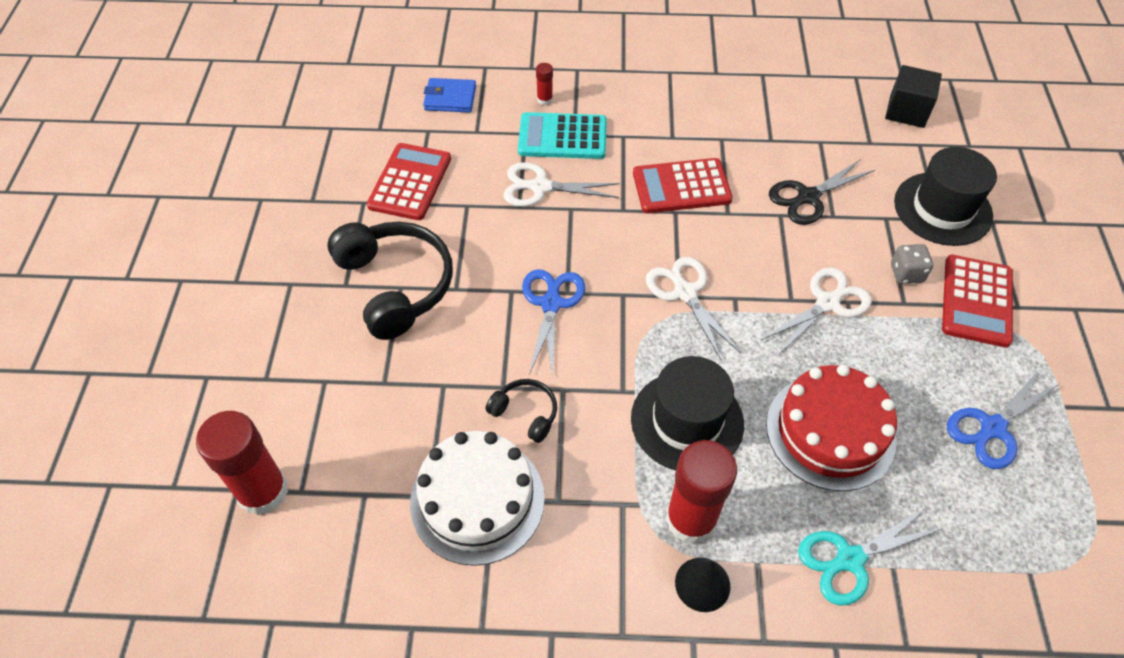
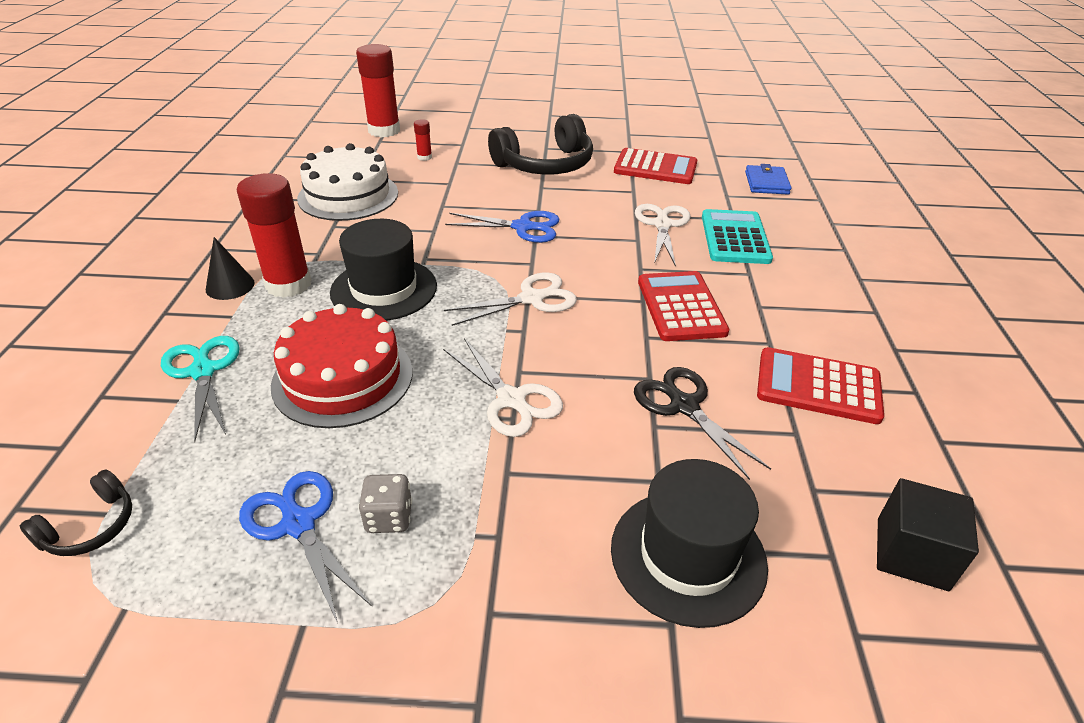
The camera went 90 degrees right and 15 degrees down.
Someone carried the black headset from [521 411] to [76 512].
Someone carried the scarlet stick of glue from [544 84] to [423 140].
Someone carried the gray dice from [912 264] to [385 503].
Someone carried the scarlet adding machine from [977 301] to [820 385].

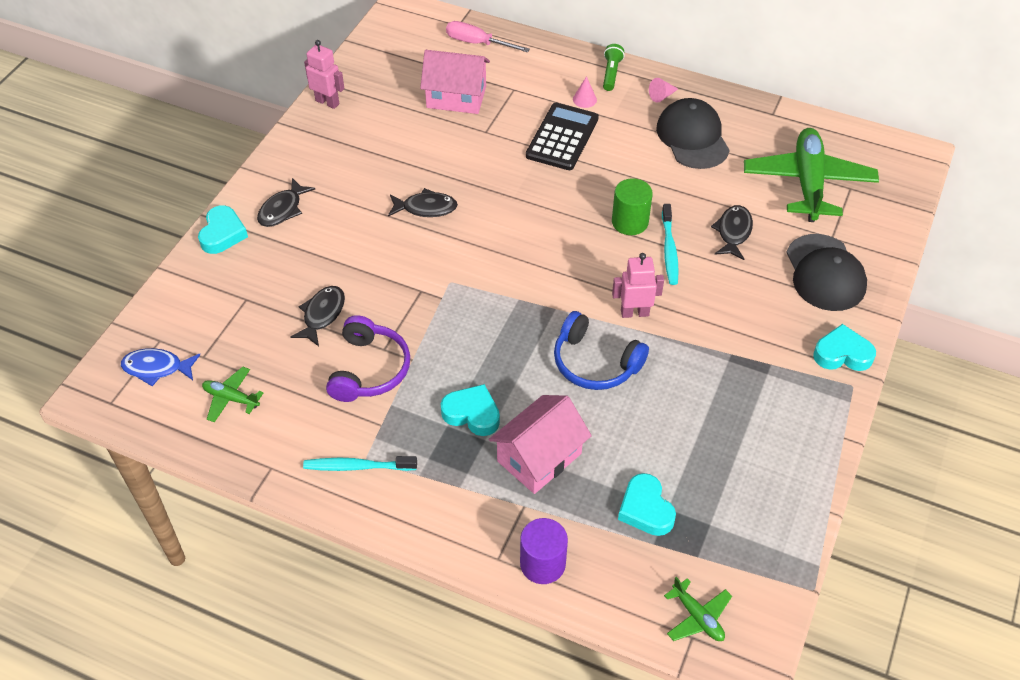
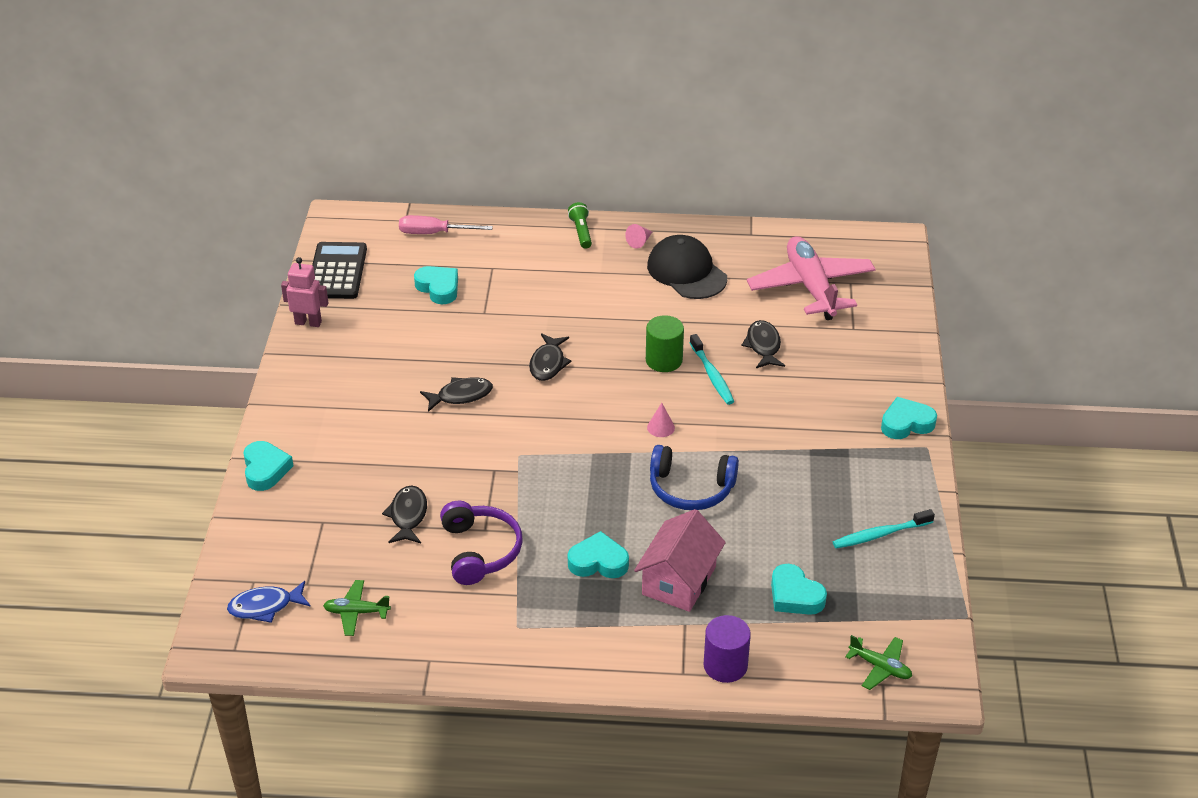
The camera went 20 degrees left and 10 degrees down.
Someone took away the rose-pink robot at [638 285].
Someone took away the black cap at [826 272].
Someone carried the black fish figure from [286 202] to [550 357].
Someone carried the aqua toothbrush from [360 463] to [884 529].
Someone carried the black adding machine from [562 136] to [339 270].
Someone carried the rose-pink solid cone from [585 92] to [661 420].
Someone swapped the rose-pink house at [455 82] for the aqua heart at [436 285].
Someone repainted the green aeroplane at [811 175], which became the rose-pink aeroplane at [811 278].

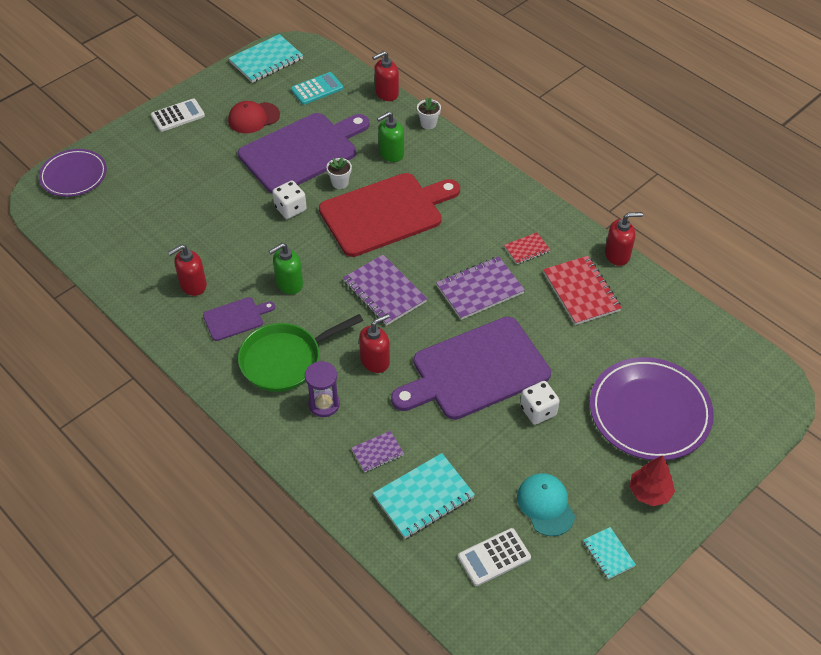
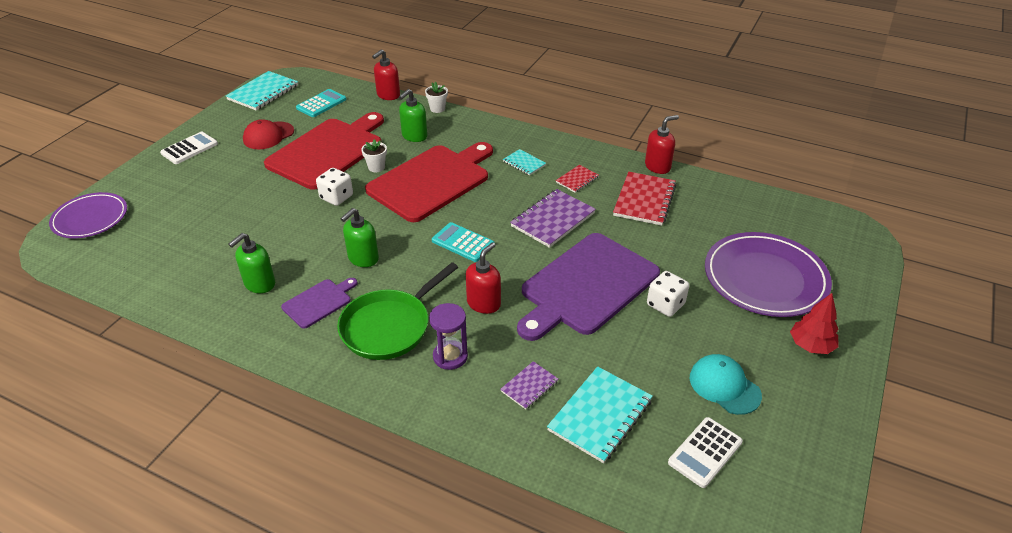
The camera went 20 degrees left and 10 degrees down.
Someone carried the aqua notebook from [609 553] to [524 162].
Someone swapped the violet notebook at [385 290] for the aqua adding machine at [463 242].
Someone repainted the scarlet soap pump at [187 270], which became the green soap pump at [252 263].
Someone repainted the violet cutting board at [303 153], which became the scarlet cutting board at [324 151].
Someone rotated the scarlet notebook at [582 290] by 60 degrees clockwise.

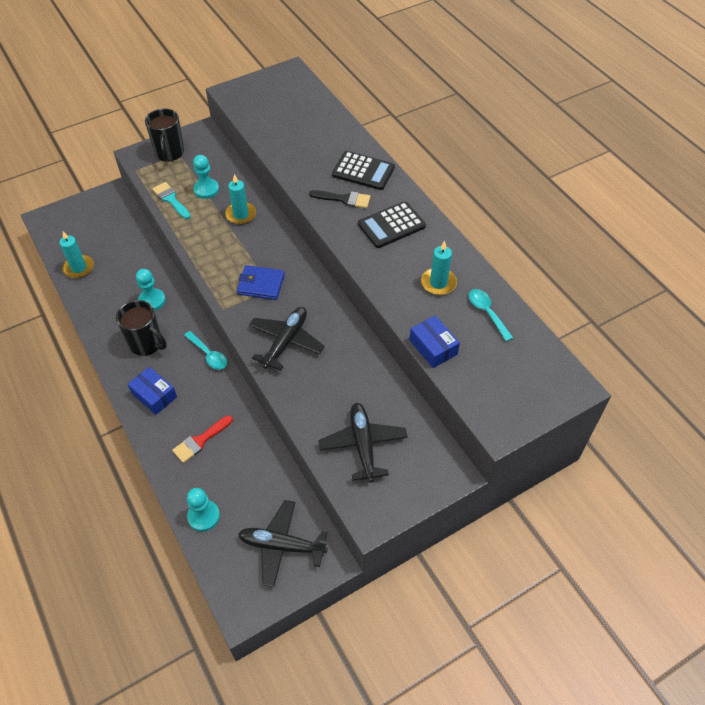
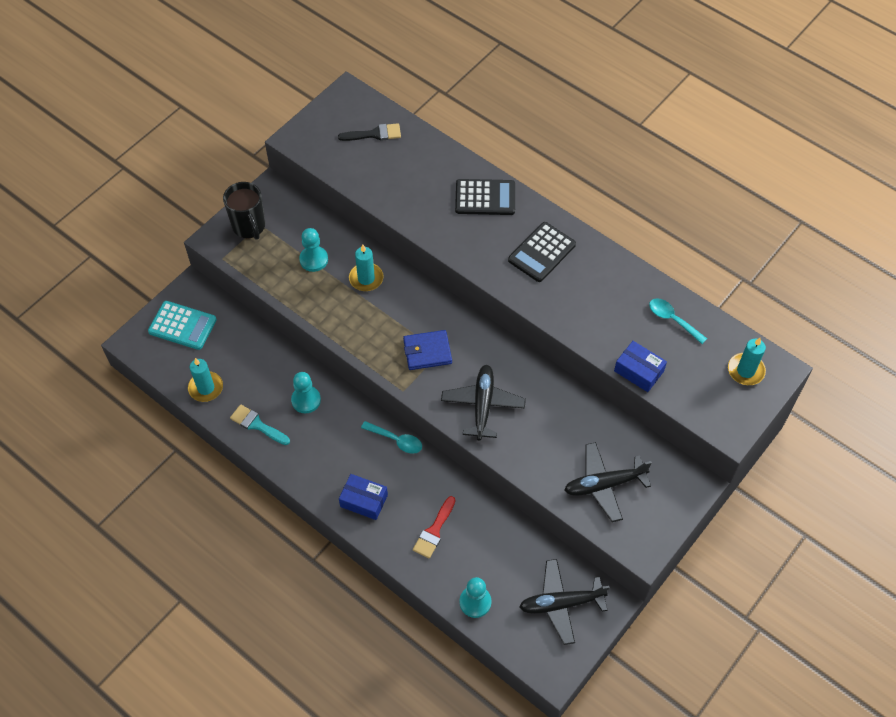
The camera went 20 degrees left and 5 degrees up.
Someone took away the black tea mug at [141 328].
Someone put down the aqua adding machine at [182 325].
Someone carried the aqua paintbrush from [171 200] to [260 424].
Someone carried the black paintbrush from [340 199] to [369 132].
Someone carried the aqua pillar candle from [439 268] to [747 361].
Someone rotated the black aeroplane at [363 442] by 75 degrees counterclockwise.

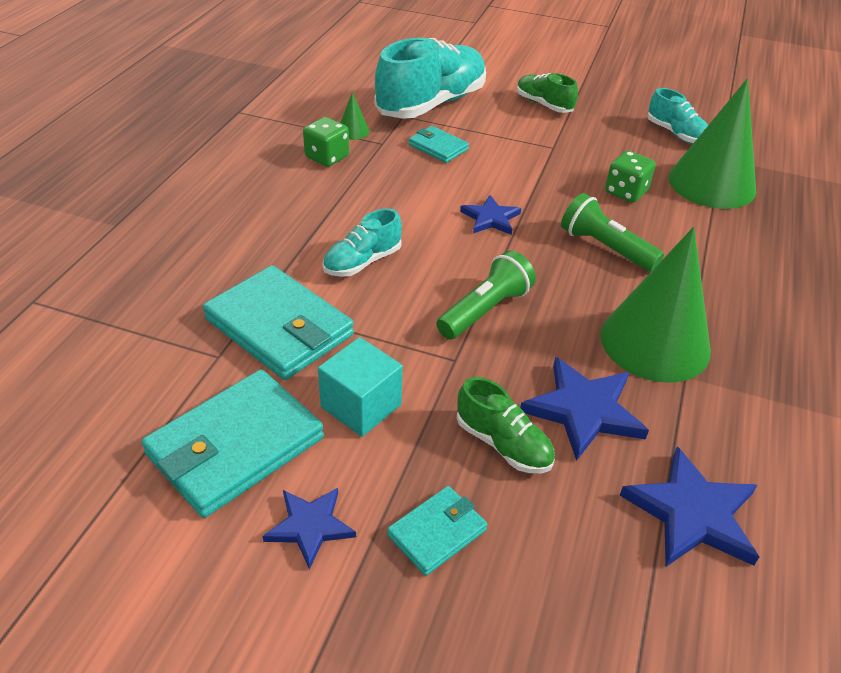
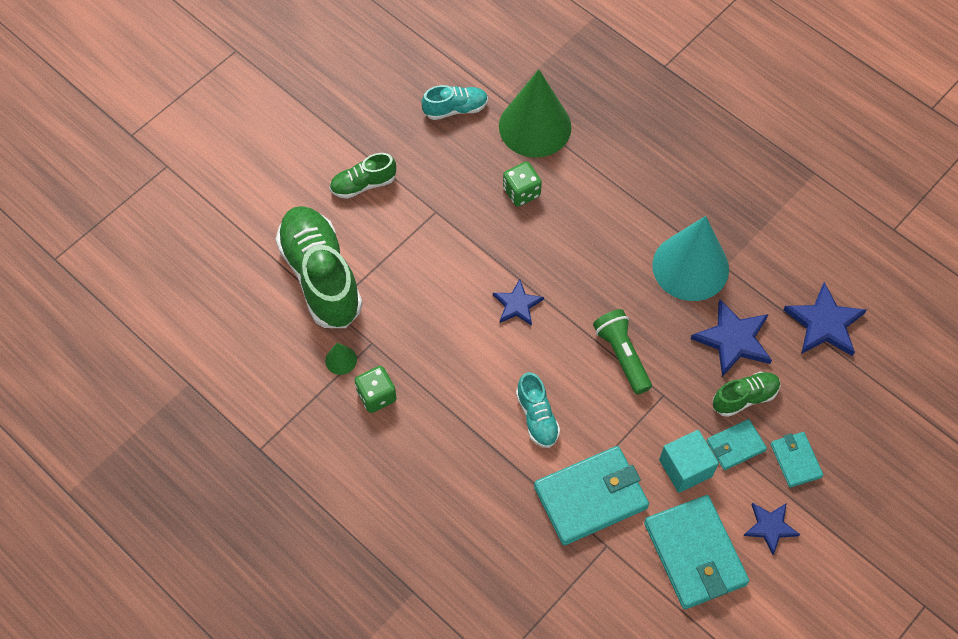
The camera went 65 degrees left and 20 degrees up.
Someone took away the green flashlight at [612 232].
Someone carried the aqua wallet from [439 144] to [737 444].
Someone repainted the aqua shoe at [430 78], which became the green shoe at [319 267].
Someone repainted the green solid cone at [655 305], which became the aqua solid cone at [690 258].

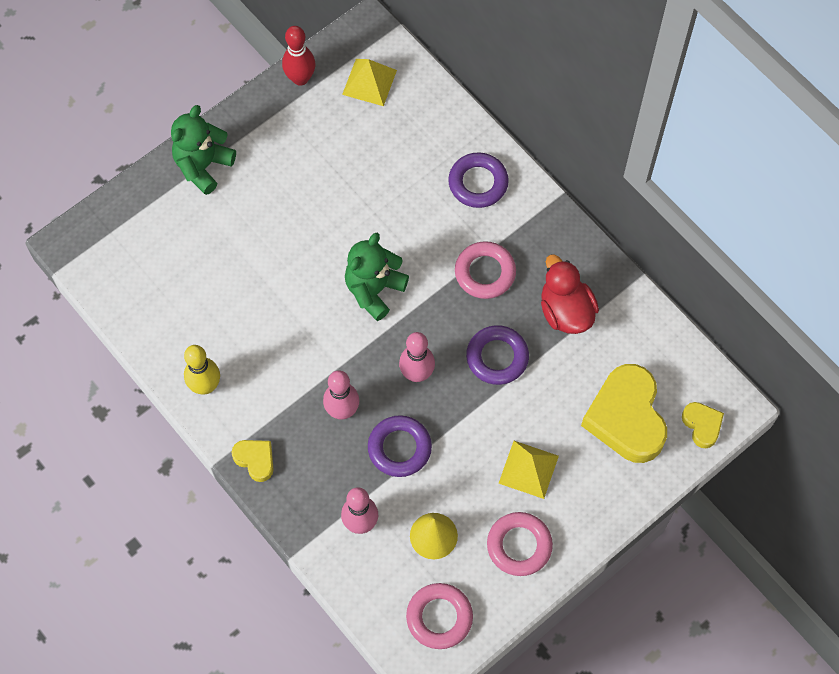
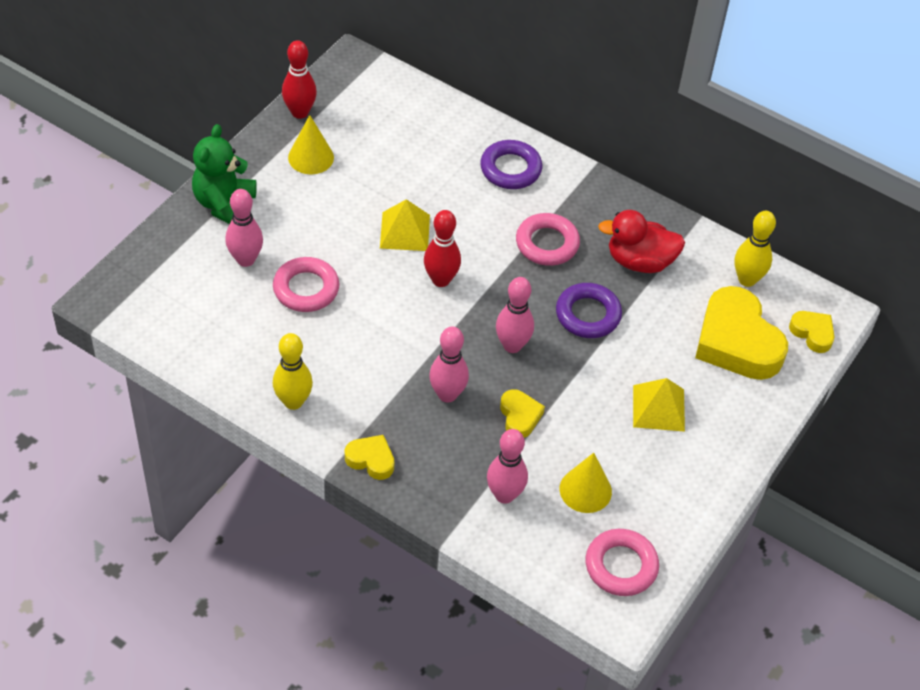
The camera went 20 degrees left and 15 degrees down.
Someone put down the rose-pink bowling pin at [244 228].
Someone put down the yellow solid cone at [311 144].
Someone put down the yellow bowling pin at [755 249].
Someone carried the yellow pyramid from [369 82] to [405 225].
Someone carried the rose-pink ring from [520 544] to [306 284].
Someone swapped the green teddy bear at [377 277] for the scarlet bowling pin at [442 248].
Someone swapped the violet ring at [400 446] for the yellow heart at [522 413].
Someone rotated the scarlet rubber duck at [570 294] by 45 degrees counterclockwise.

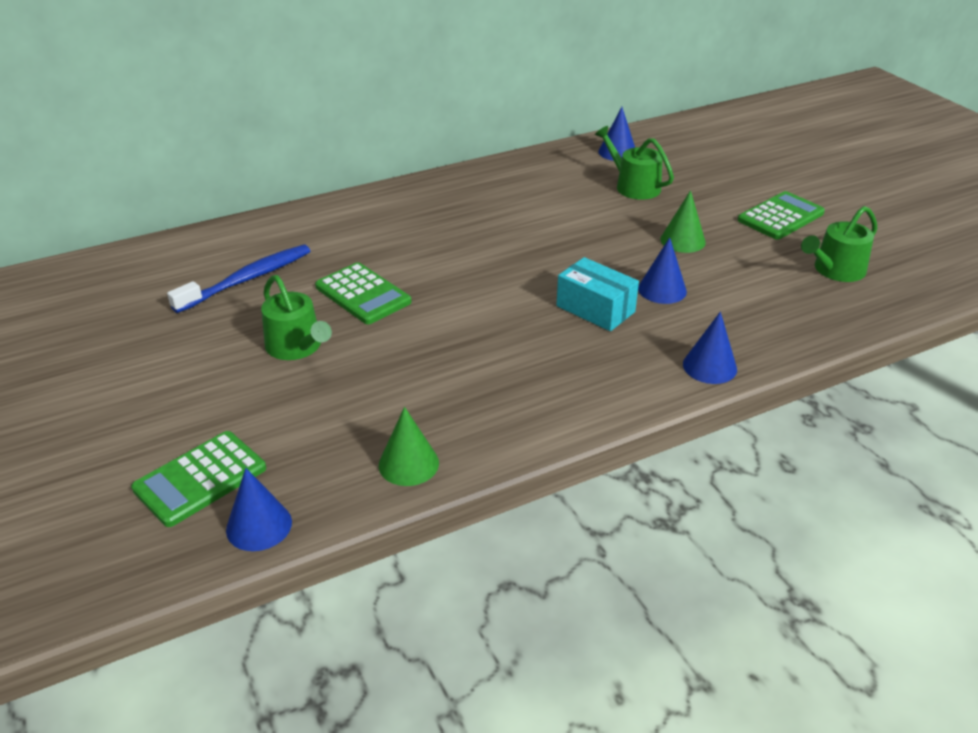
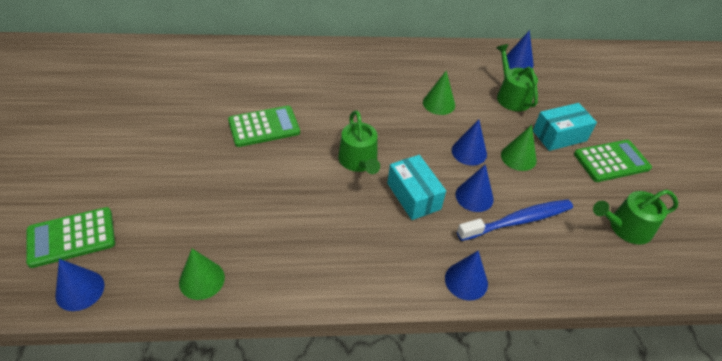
The camera went 20 degrees right and 10 degrees up.
Someone put down the green solid cone at [439 93].
Someone put down the blue solid cone at [469 143].
Someone put down the aqua box at [565 127].
Someone carried the blue toothbrush from [238 278] to [515 220].
Someone carried the green watering pot from [296 317] to [359 142].
Someone rotated the green adding machine at [363 293] by 90 degrees counterclockwise.

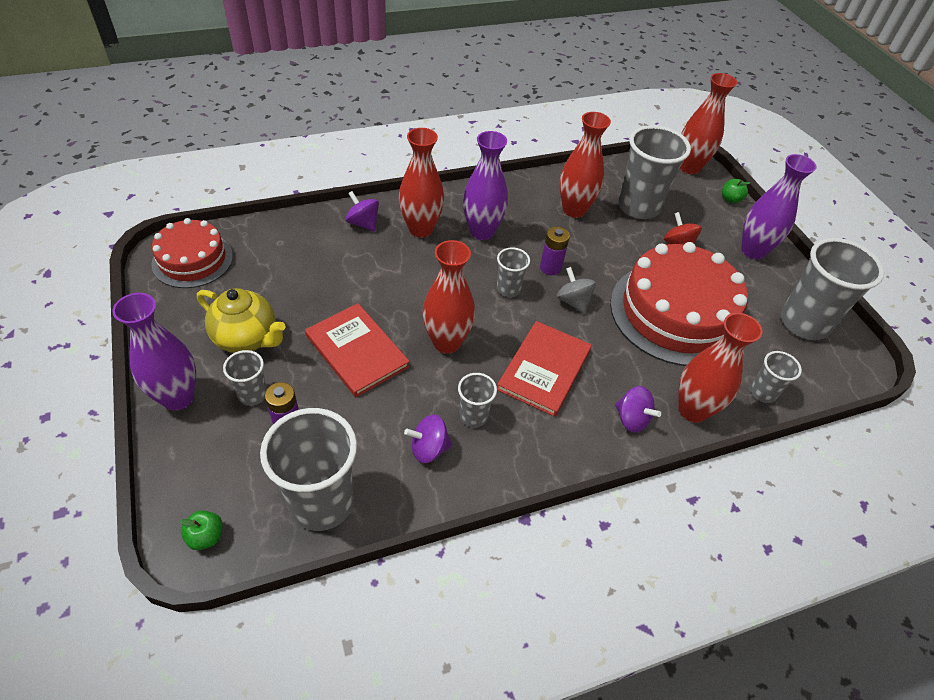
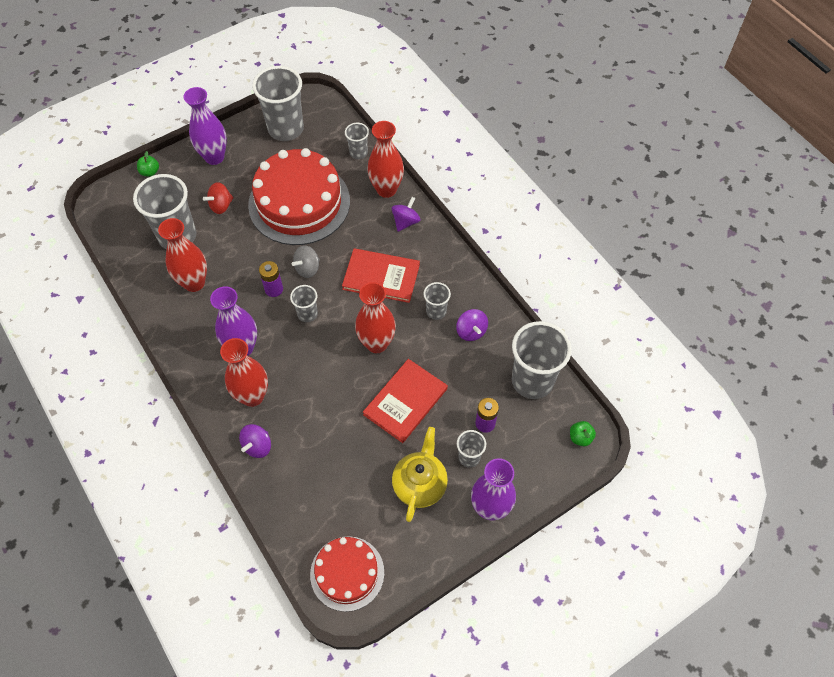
The camera went 100 degrees left and 10 degrees up.
Someone took away the scarlet tall vase at [708 123].

